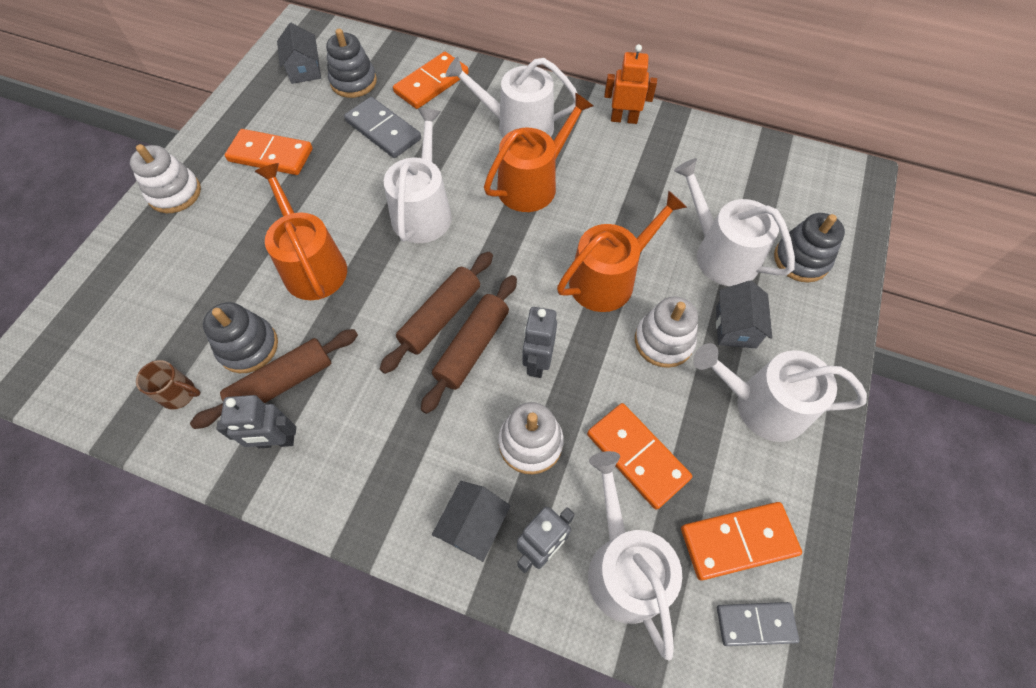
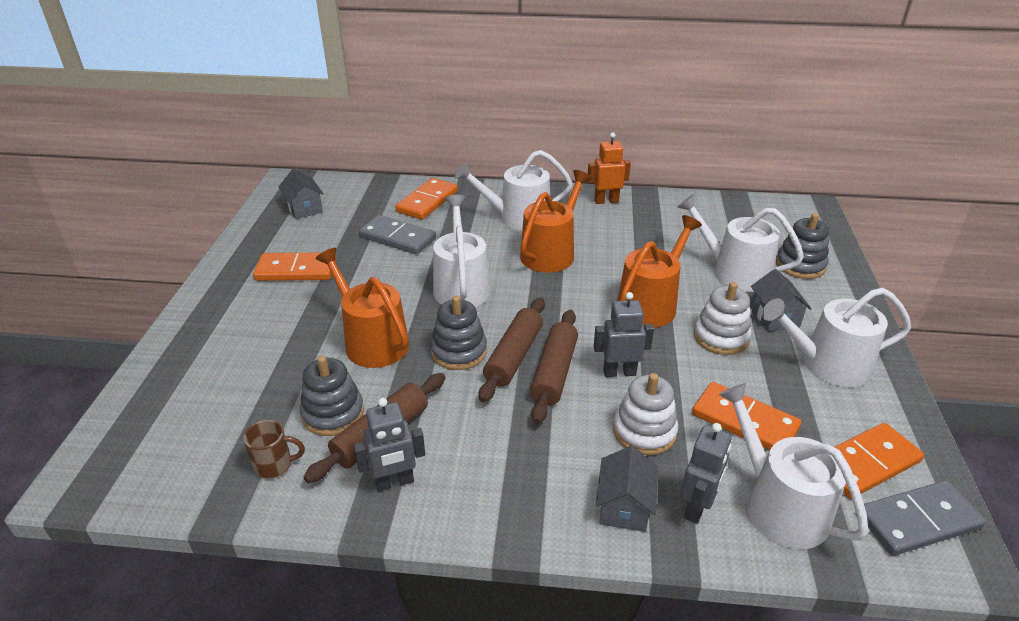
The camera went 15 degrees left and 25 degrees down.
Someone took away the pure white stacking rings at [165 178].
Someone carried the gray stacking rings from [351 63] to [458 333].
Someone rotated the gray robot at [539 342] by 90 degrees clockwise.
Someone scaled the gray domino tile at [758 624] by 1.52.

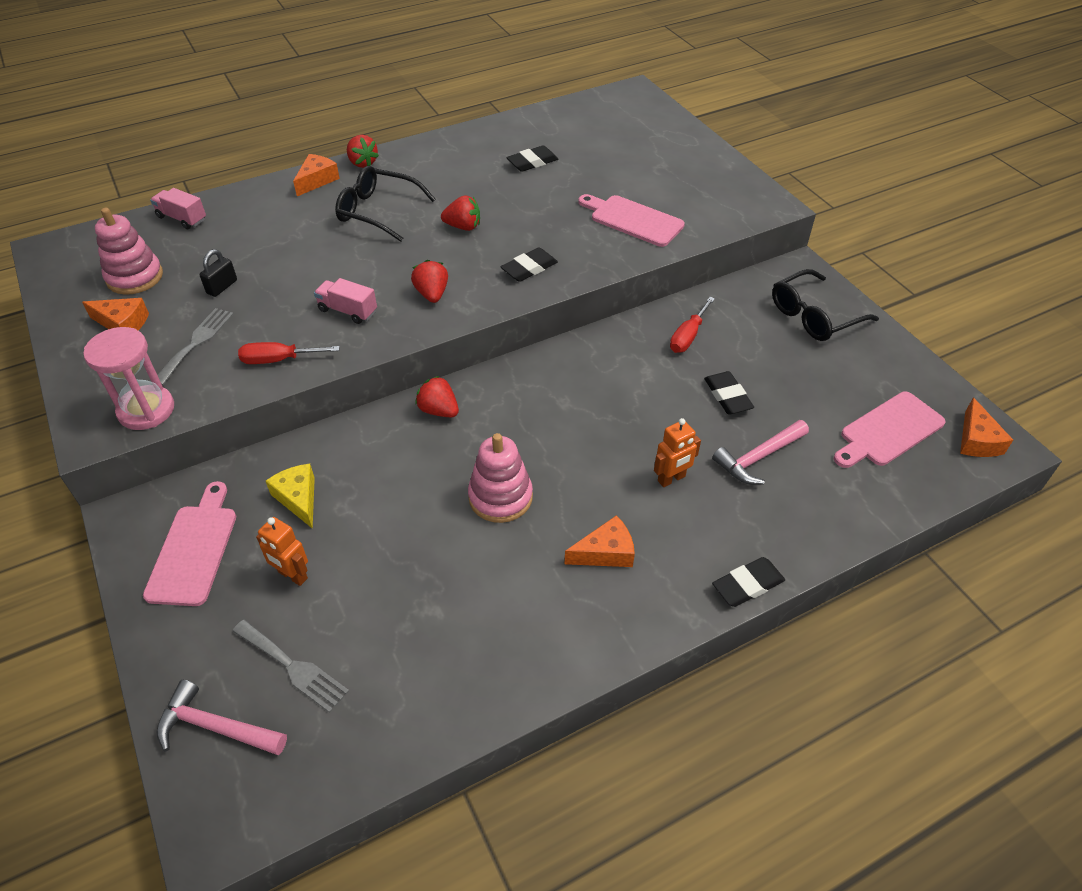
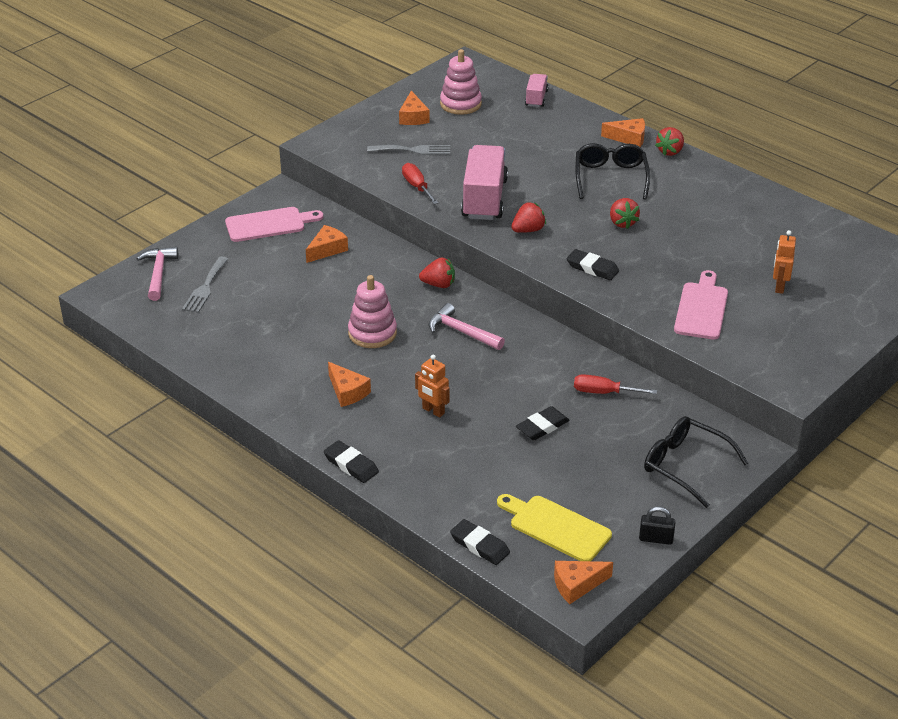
The camera went 70 degrees right and 10 degrees down.
Someone took away the rose-pink hourglass at [128 378].
Someone carried the black small lock from [218 273] to [657 526].
Someone carried the bright orange robot from [282 551] to [784 262].
Someone carried the black pencil eraser from [532 158] to [480 542].
Someone carried the rose-pink hammer from [760 452] to [466 326].
Someone repainted the yellow cheese at [290 496], which became the bright orange cheese at [327 244].
Someone repainted the rose-pink cutting board at [890 430], which became the yellow cutting board at [554 527].
Someone rotated the scarlet berry at [437 396] by 75 degrees clockwise.
Someone scaled the rose-pink toy truck at [345 301] by 1.97.

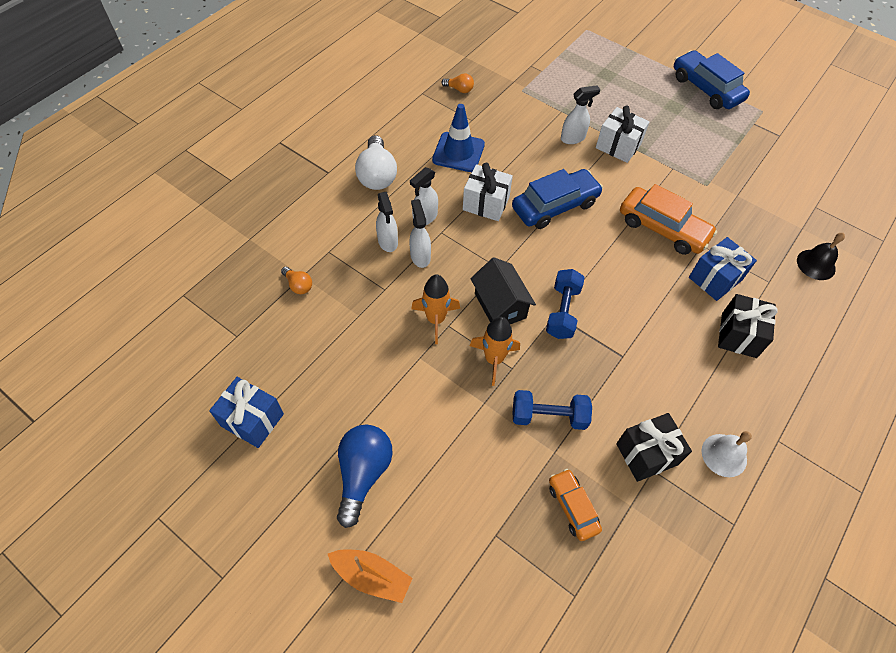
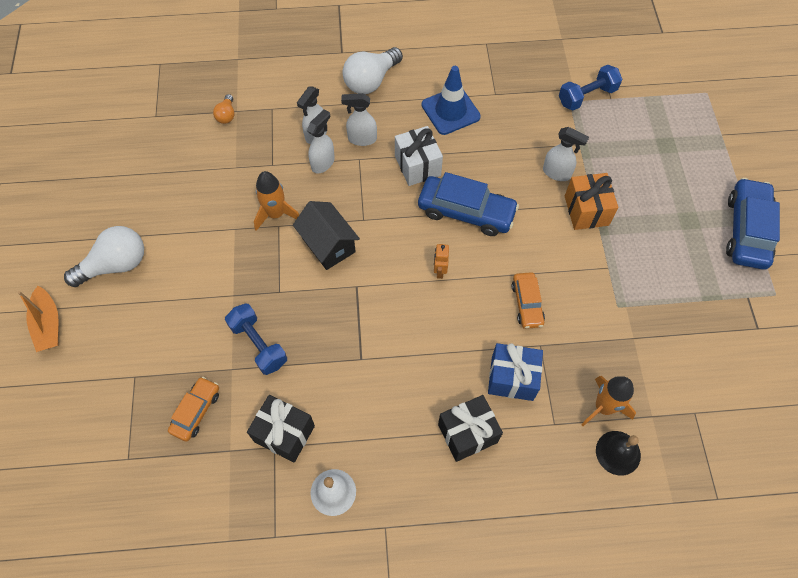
The camera went 50 degrees right and 5 degrees up.
Someone took away the blue gift at [246 412].
Someone took away the bright orange bulb at [457 83].
Someone put down the bright orange robot at [441 261].
Someone carried the bright orange spaceship from [495 351] to [608 401].
Someone carried the blue hand weight from [565 304] to [590 87].
Someone repainted the blue bulb at [365 476], which became the pure white bulb at [104 256].
Someone repainted the pure white gift at [623 134], which became the bright orange gift at [591 201].
Someone rotated the black house at [503 290] by 60 degrees counterclockwise.
Someone scaled the bright orange car at [668 219] by 0.58.

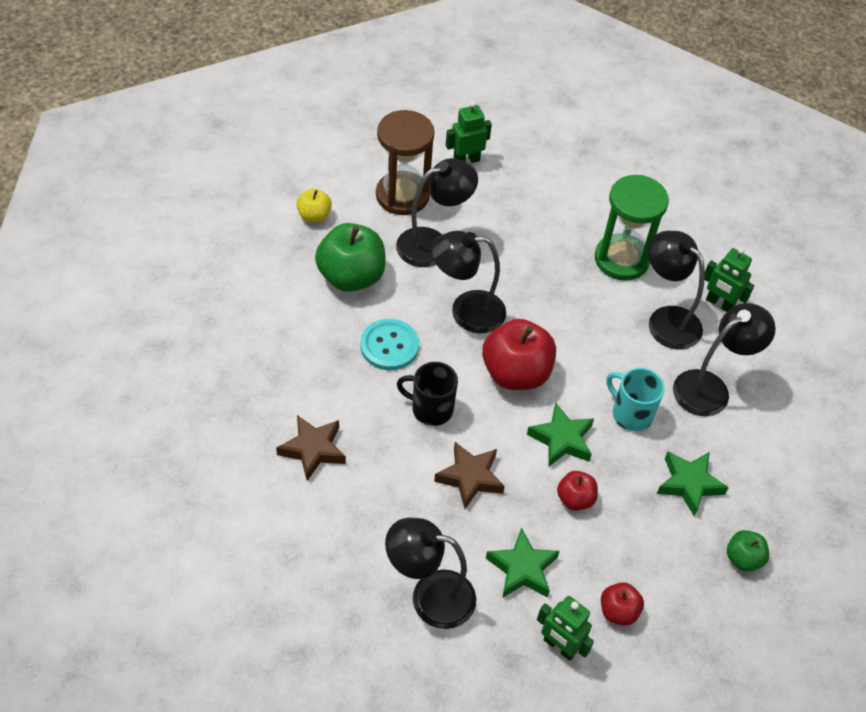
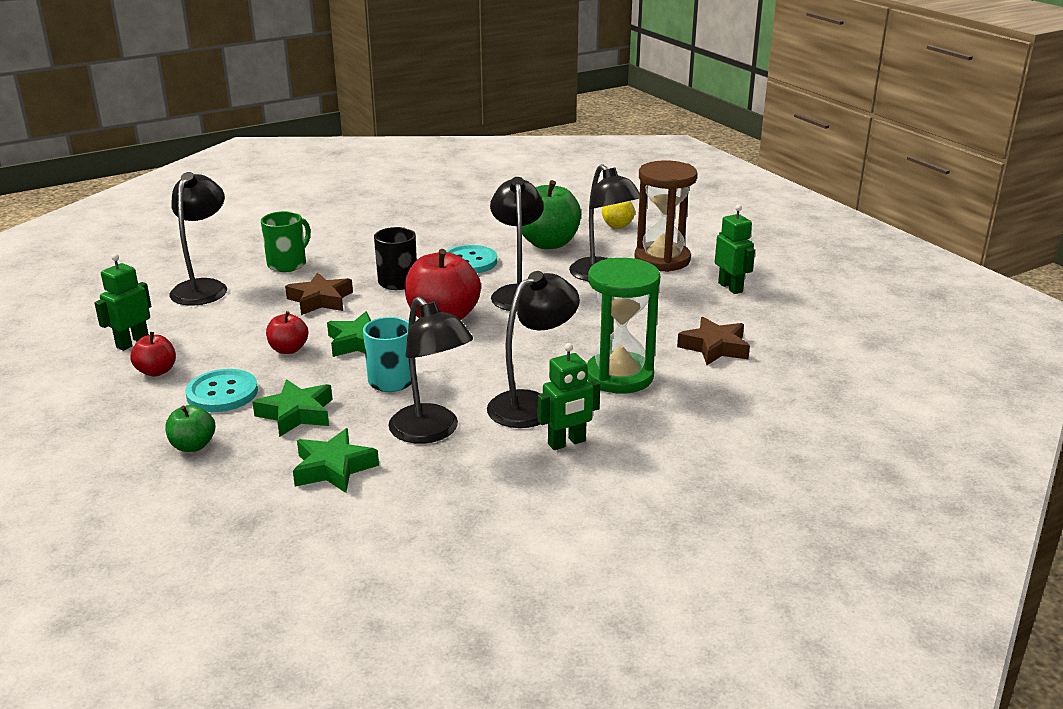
The camera went 90 degrees right and 25 degrees down.
Someone put down the aqua shirt button at [221 390].
Someone put down the green tea mug at [286 241].
Someone carried the brown star from [311 448] to [713 341].
Someone carried the green star from [523 562] to [336 460].
Someone rotated the green robot at [729 279] by 150 degrees counterclockwise.

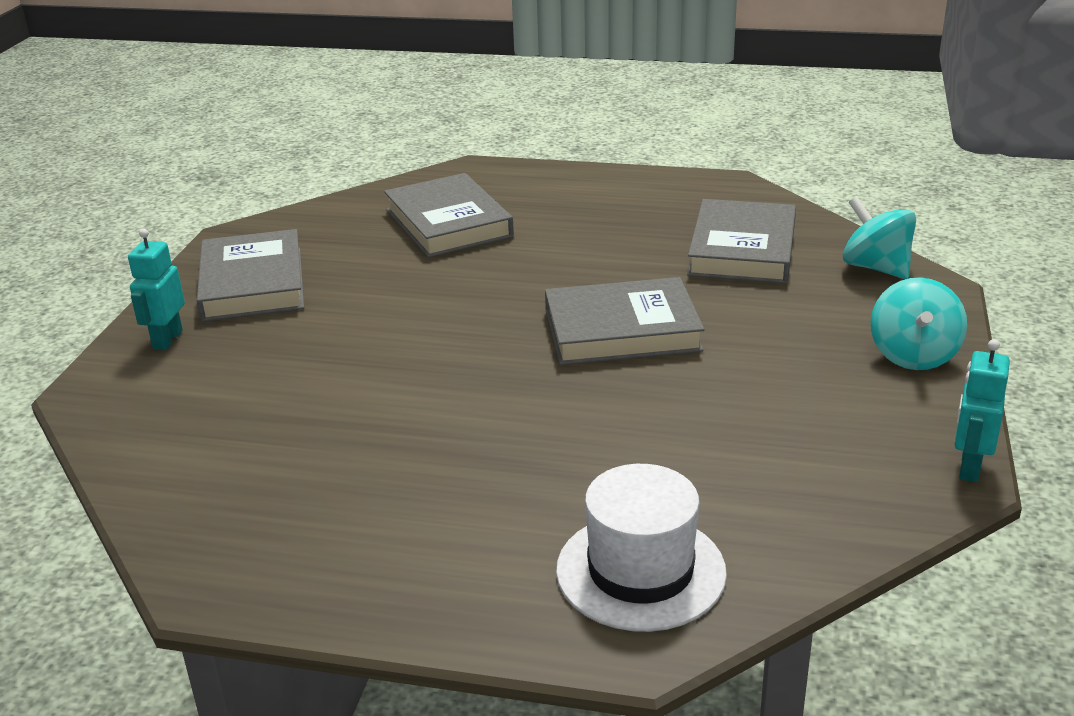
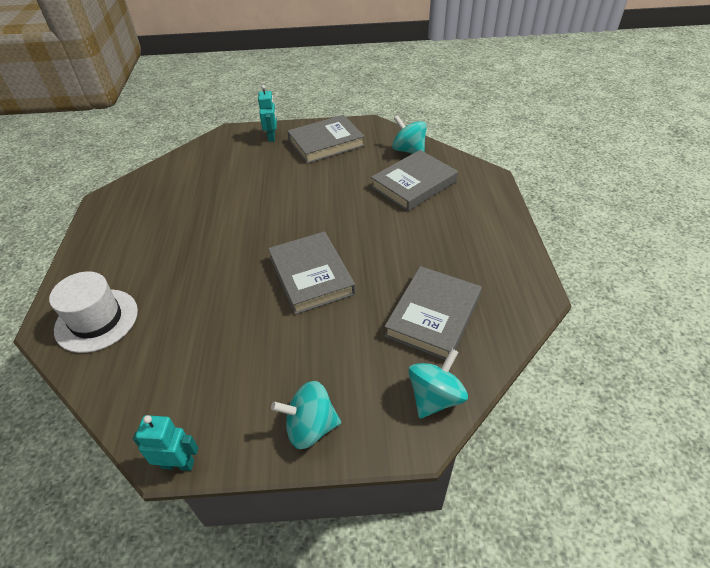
The camera went 75 degrees right and 15 degrees up.
Someone put down the aqua spinning top at [409 134].
Someone rotated the aqua robot at [156 289] by 90 degrees clockwise.
Someone rotated the gray book at [741 241] by 60 degrees counterclockwise.

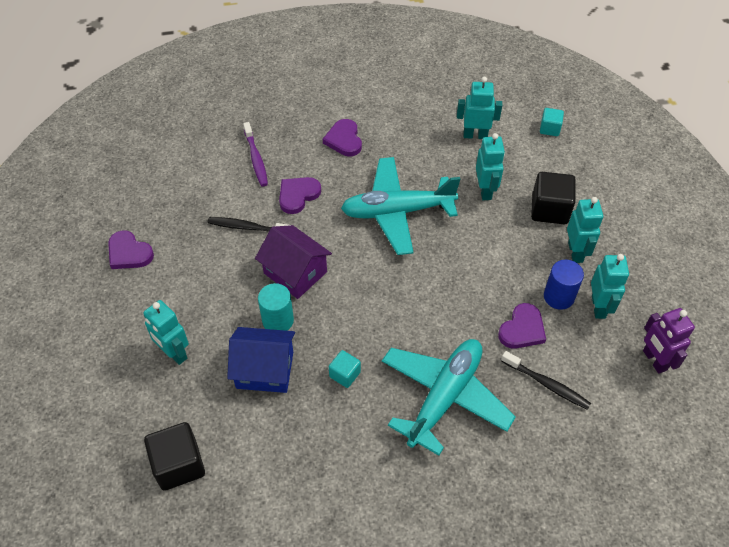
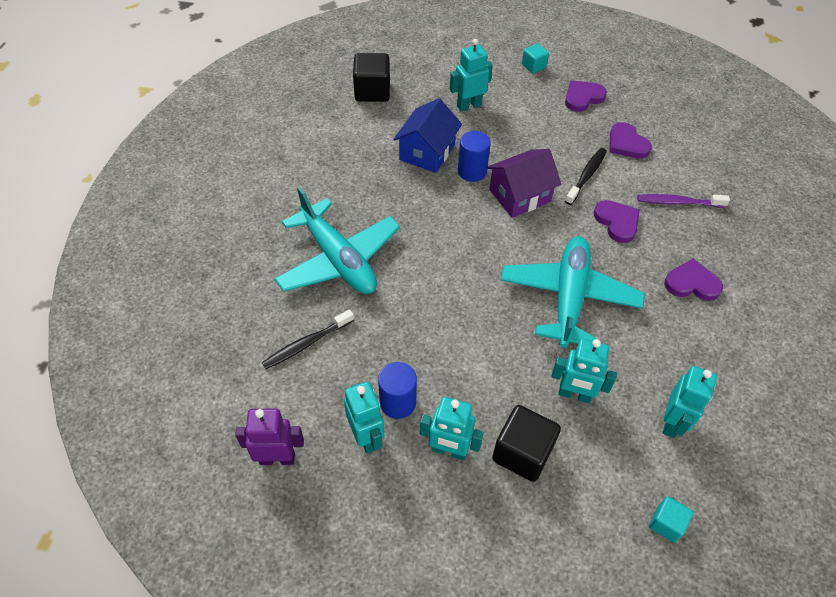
The camera went 110 degrees right and 0 degrees up.
Someone carried the aqua block from [345 369] to [535 58].
Someone carried the violet heart from [522 326] to [630 140].
Someone repainted the aqua cylinder at [276 307], which became the blue cylinder at [474 156].
Someone rotated the aqua robot at [610 286] by 135 degrees counterclockwise.

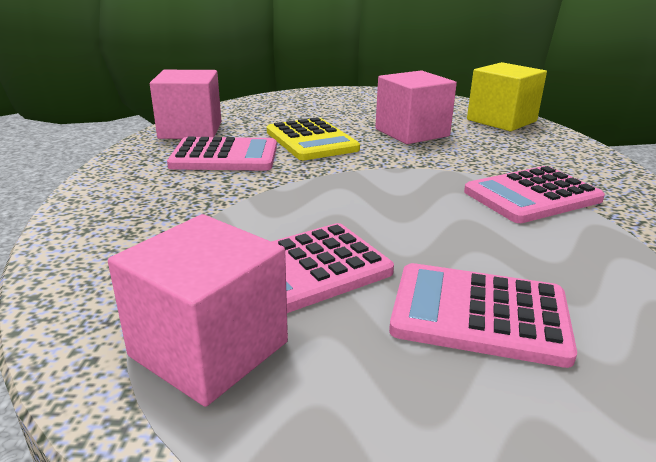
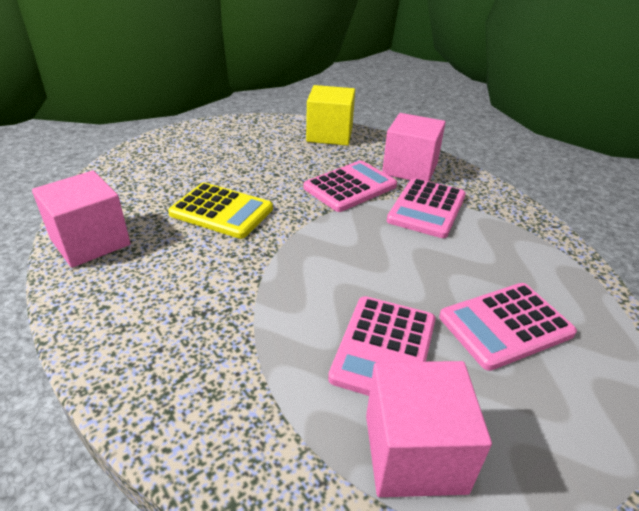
The camera went 40 degrees left and 10 degrees up.
Someone carried the rose-pink adding machine from [222 154] to [350 186].
Someone carried the rose-pink block from [416 107] to [414 147].

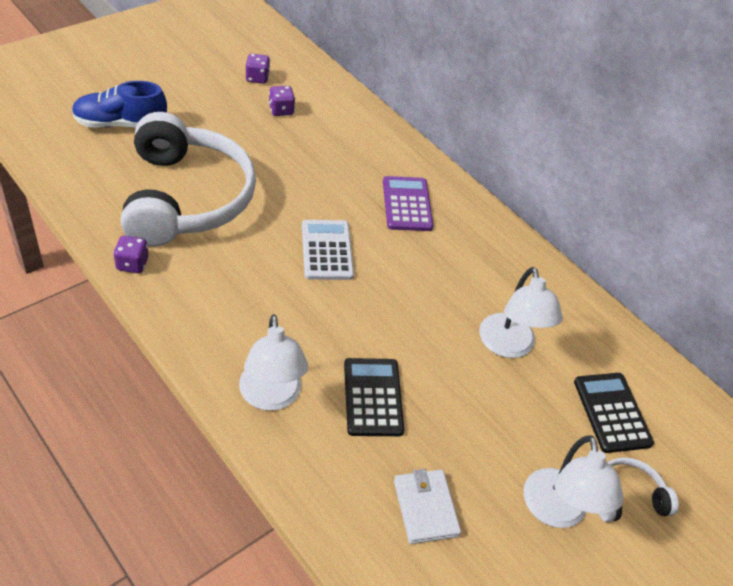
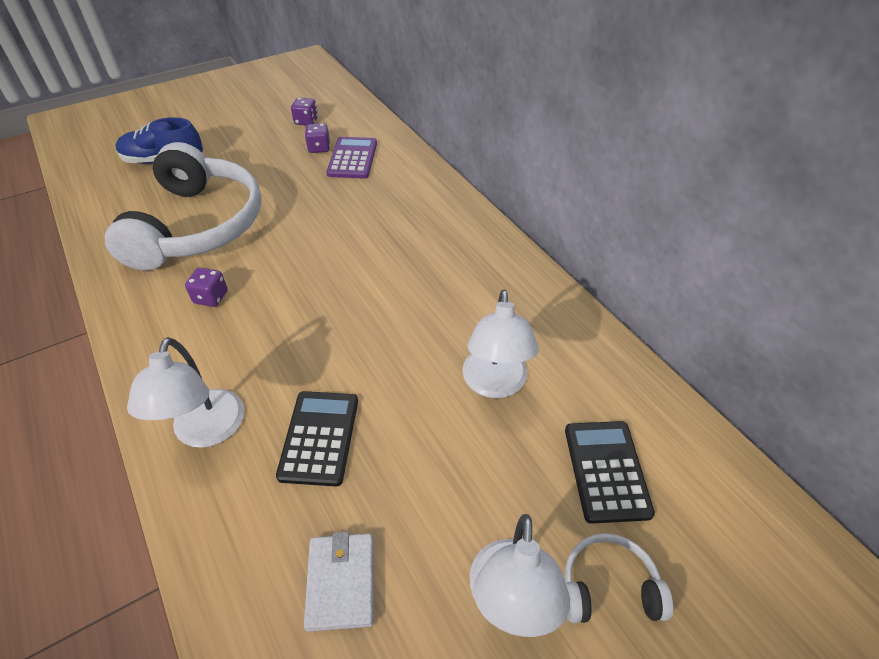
The camera went 15 degrees right and 0 degrees up.
Someone took away the pure white adding machine at [328 250].
Someone carried the violet dice from [131 254] to [206 287].
Someone carried the violet adding machine from [408 203] to [351 158].

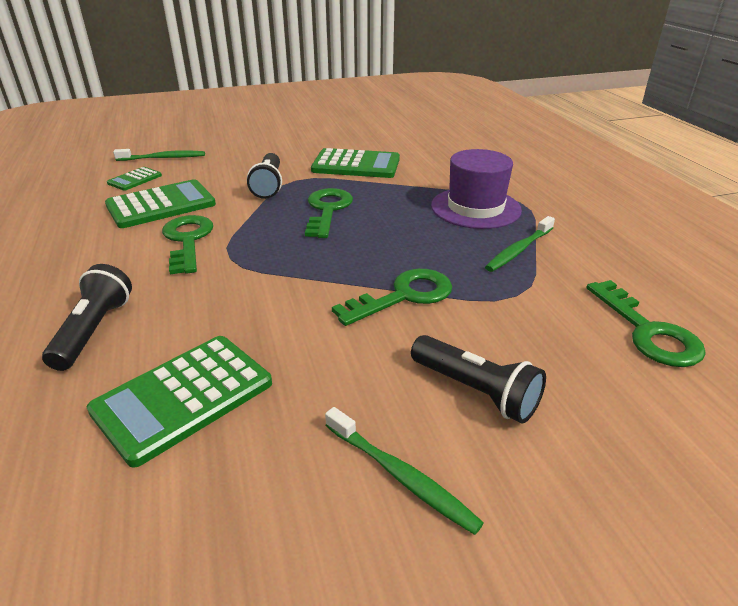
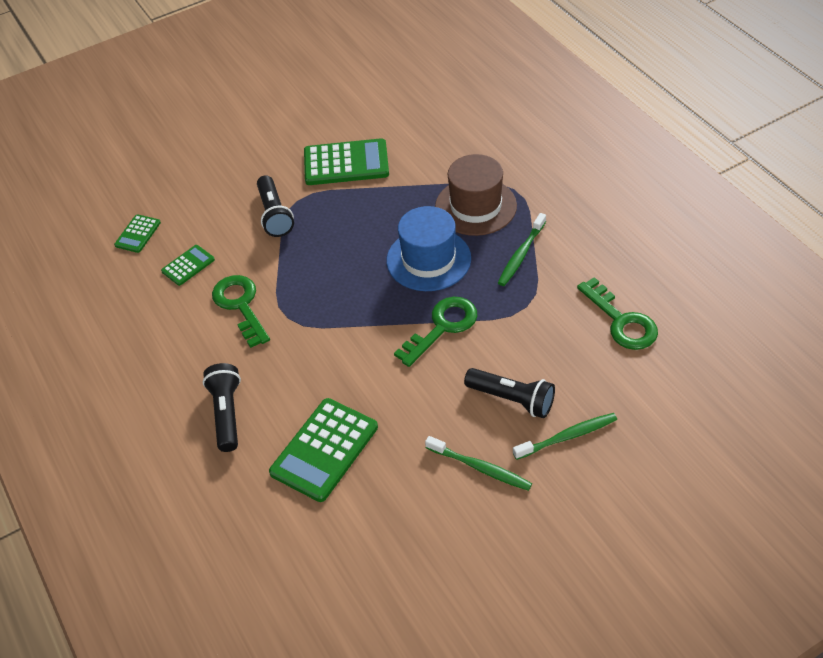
The camera went 10 degrees left and 15 degrees up.
Someone took away the green key at [329 213].
Someone put down the blue hat at [428 248].
Someone carried the green toothbrush from [159 155] to [565 436].
Someone repainted the violet hat at [476 189], which became the brown hat at [476 195].
Someone scaled the green adding machine at [160 203] by 0.52.

